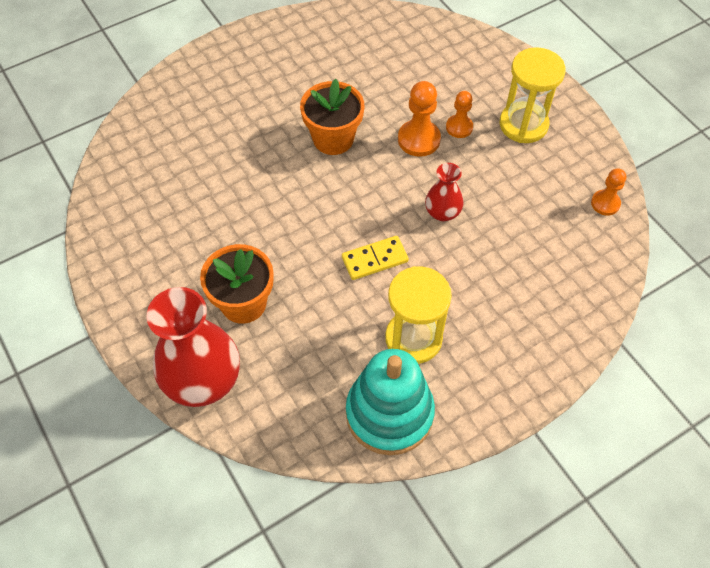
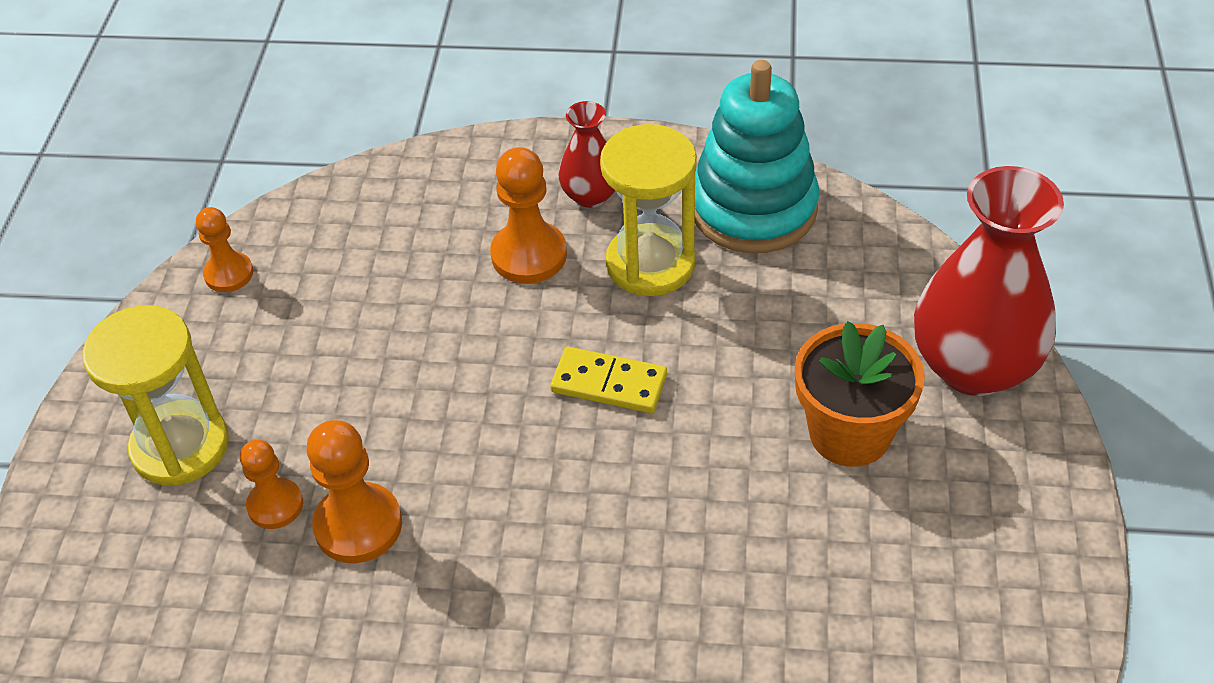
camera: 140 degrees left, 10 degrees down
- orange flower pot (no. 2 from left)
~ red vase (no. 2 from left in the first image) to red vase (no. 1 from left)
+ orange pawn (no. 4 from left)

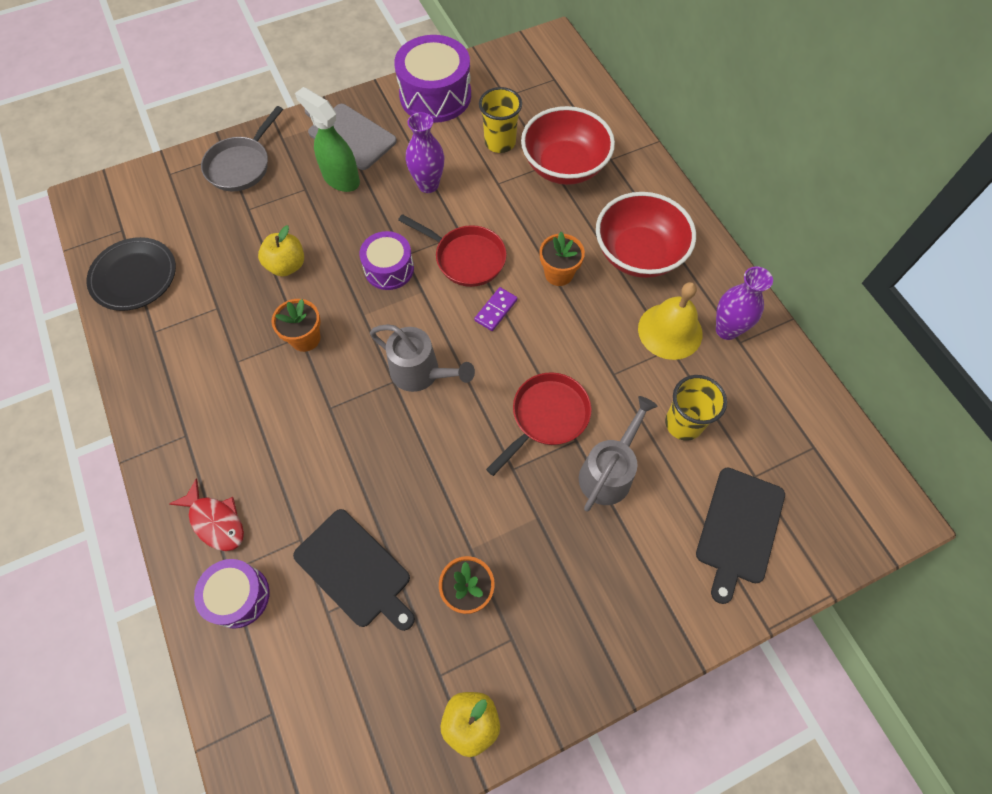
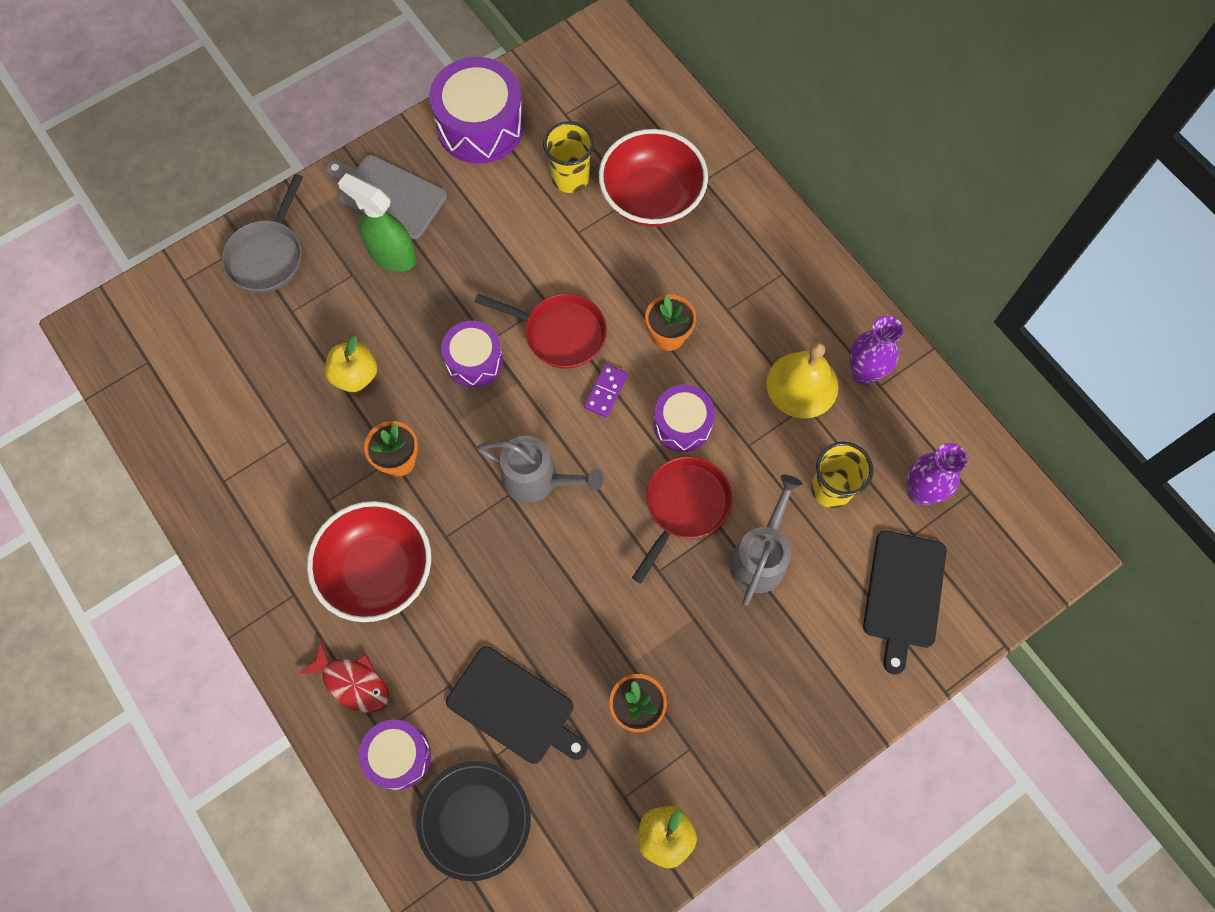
camera: 10 degrees left, 5 degrees up
~ purple vase (no. 1 from left in the first image) to purple vase (no. 2 from left)
~ red bowl (no. 2 from left in the first image) to red bowl (no. 1 from left)
~ black plate
+ purple drum (no. 4 from left)

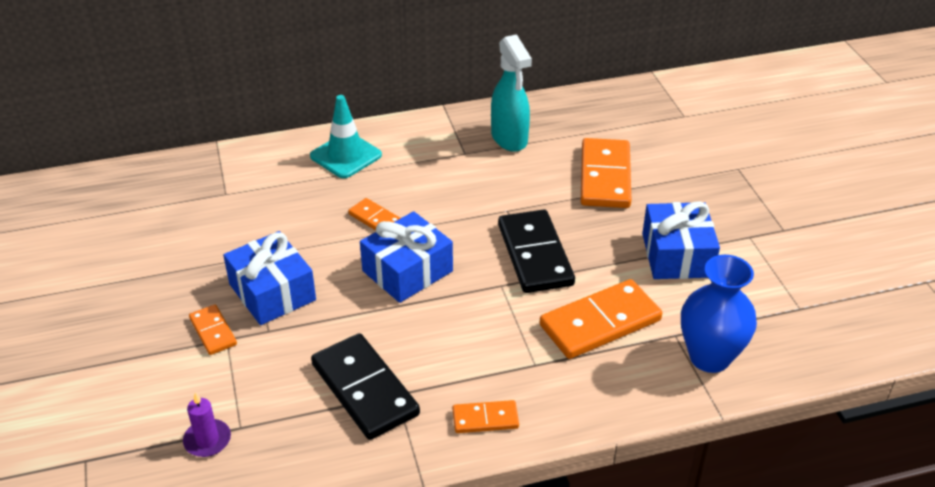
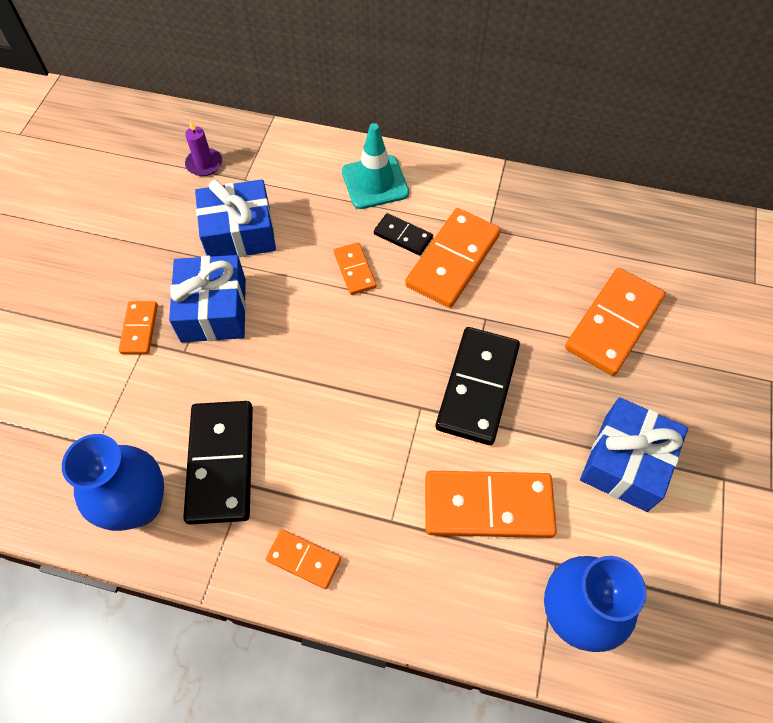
camera: 30 degrees right, 20 degrees up
- turquoise spray bottle
~ blue gift (no. 2 from left)
~ purple candle
+ orange domino (no. 4 from left)
+ black domino (no. 2 from left)
+ blue vase (no. 1 from left)

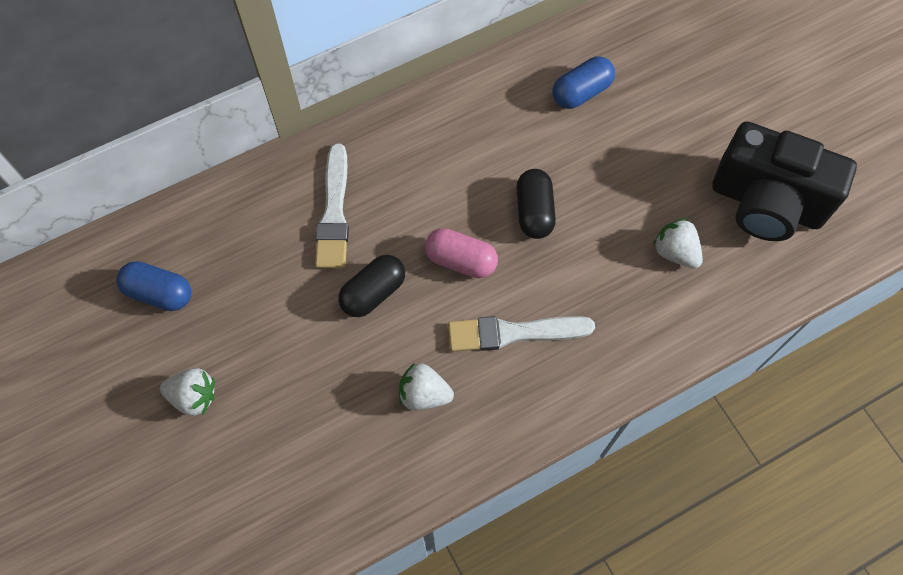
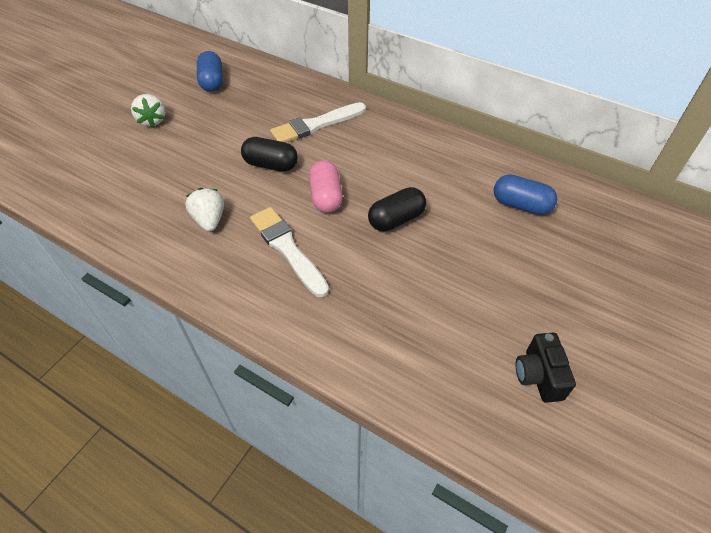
camera: 60 degrees right, 15 degrees down
~ black camera x0.47
- white strawberry (no. 3 from left)

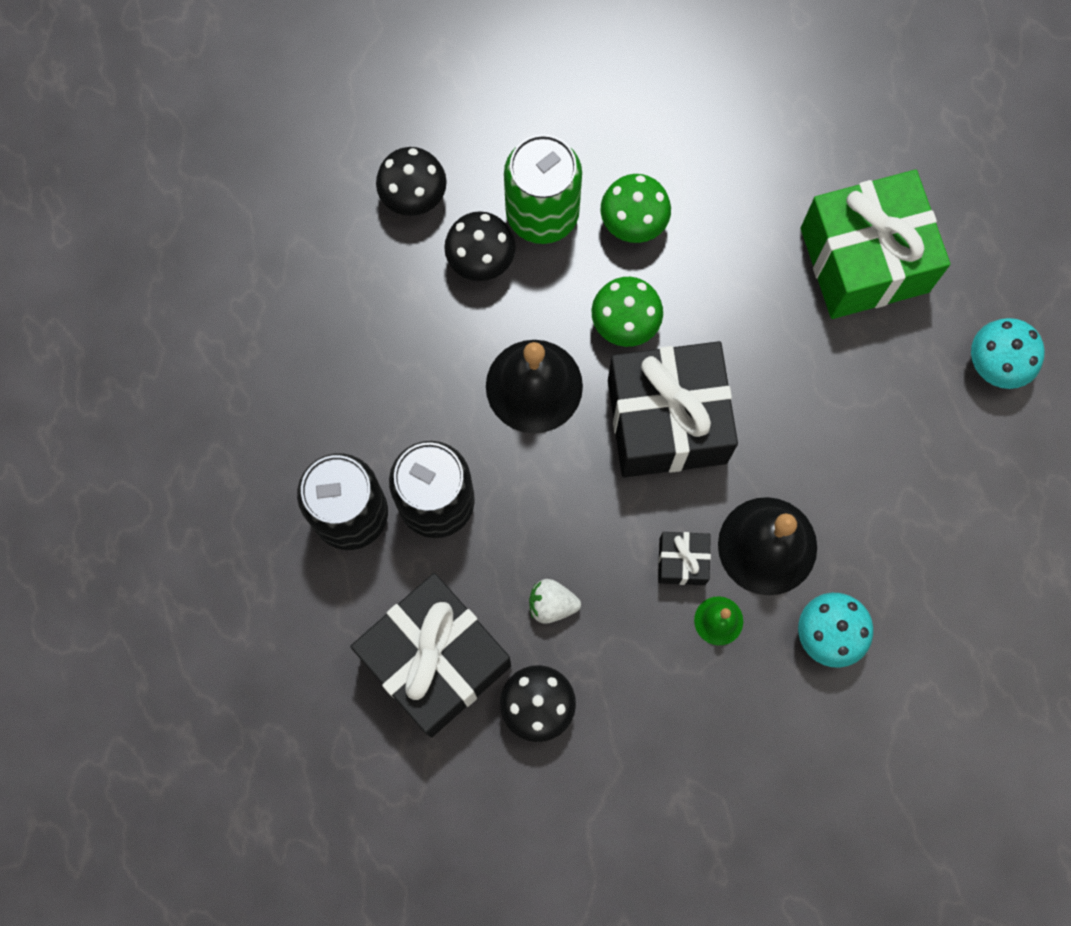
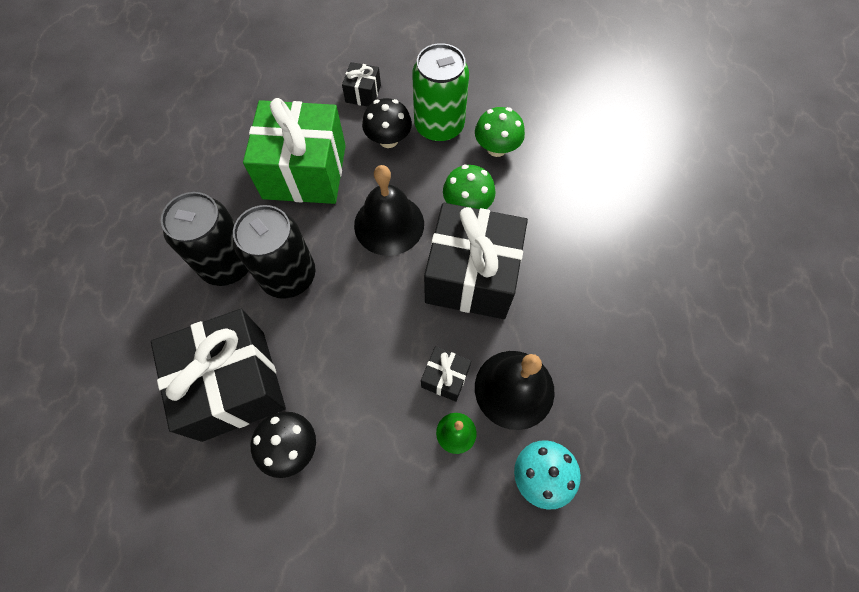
camera: 20 degrees right, 10 degrees down
~ black mushroom (no. 1 from left) to black gift (no. 2 from left)
~ green gift
- turquoise mushroom (no. 2 from left)
- white strawberry

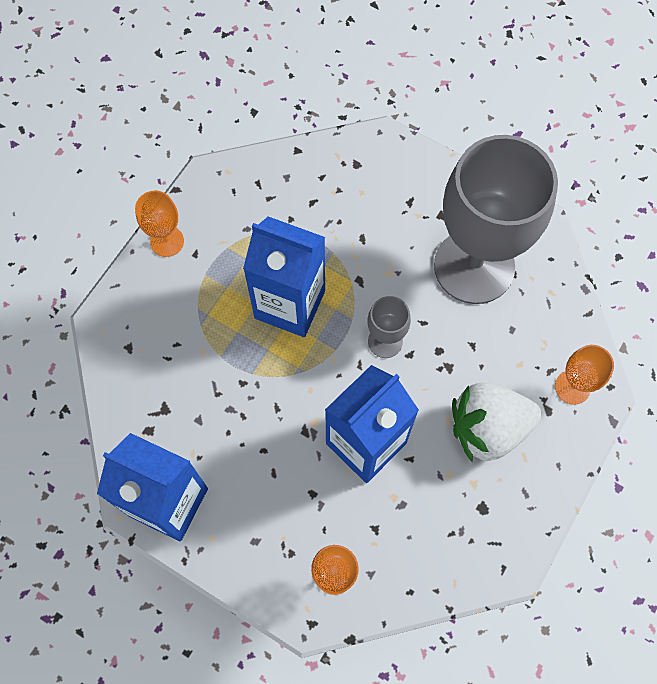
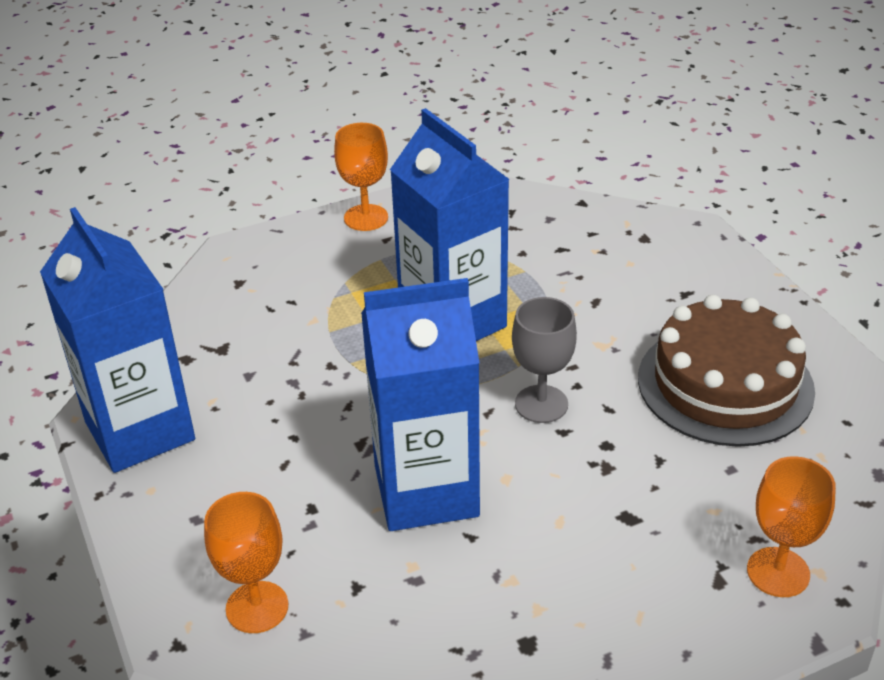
camera: 35 degrees right, 30 degrees down
~ grey goblet (no. 2 from left) to brown cake
- white strawberry

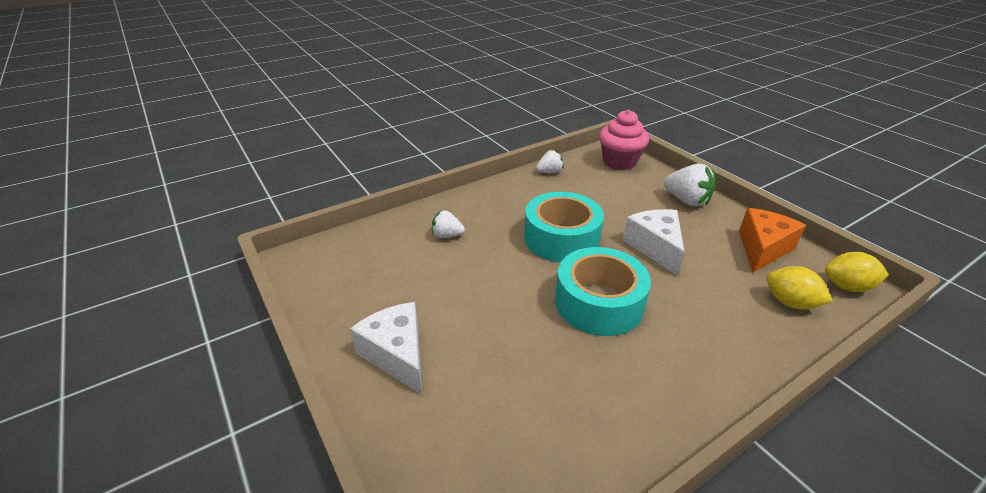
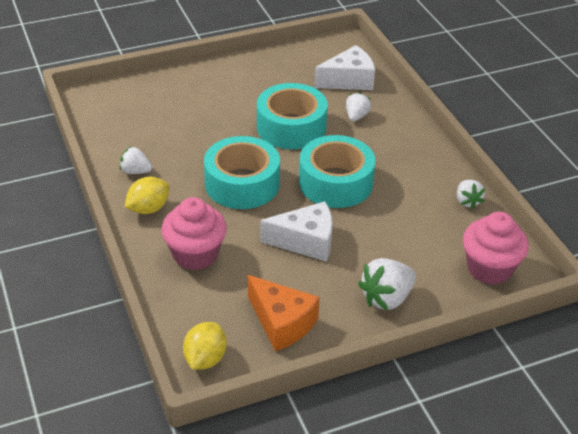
camera: 100 degrees right, 5 degrees up
~ yellow lemon (no. 1 from left)
~ white cheese (no. 1 from left in the first image) to white cheese (no. 2 from left)
+ turquoise tape (no. 2 from left)
+ white strawberry (no. 1 from left)
+ pink cupcake (no. 1 from left)

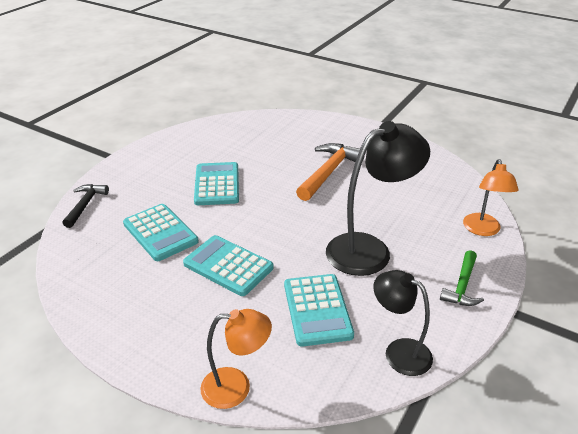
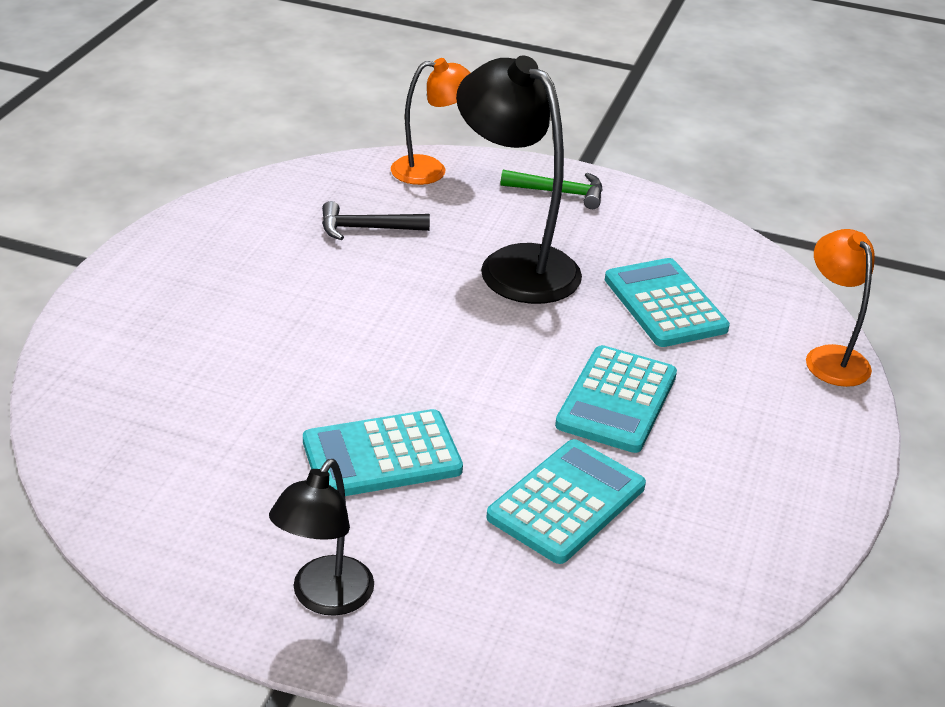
camera: 105 degrees left, 0 degrees up
- orange hammer
~ black hammer
~ black lamp (no. 2 from left in the first image) to black lamp (no. 1 from left)
~ turquoise calculator (no. 4 from left) 90 degrees counterclockwise

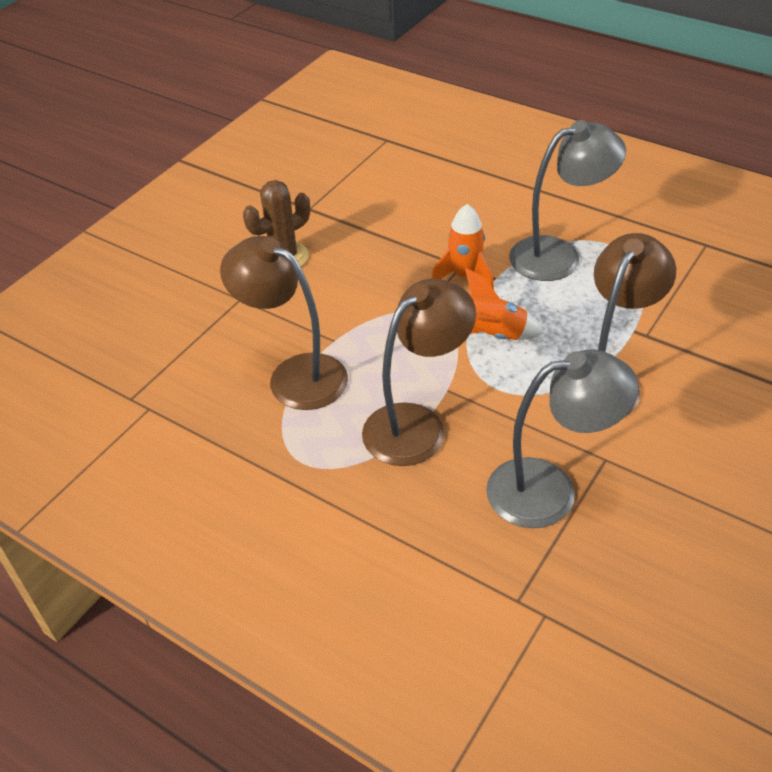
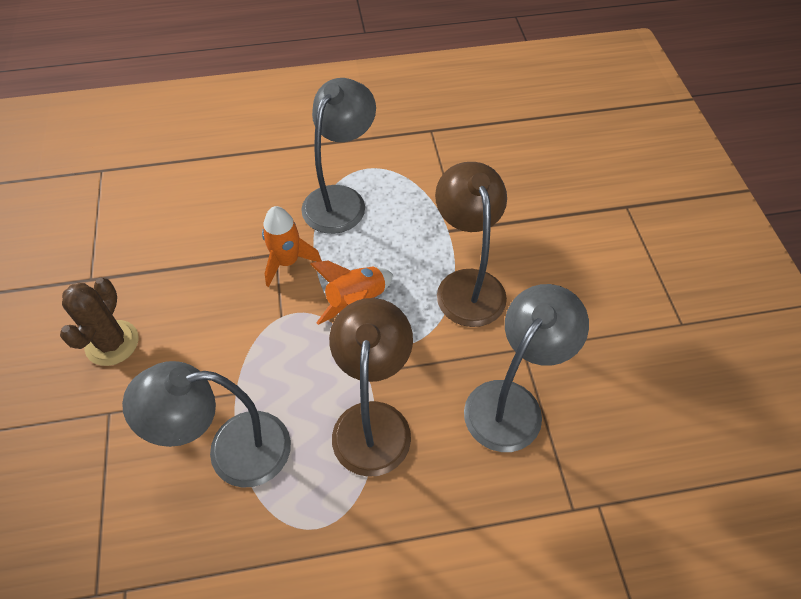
camera: 45 degrees left, 10 degrees up
~ brown lamp (no. 1 from left) to grey lamp (no. 1 from left)

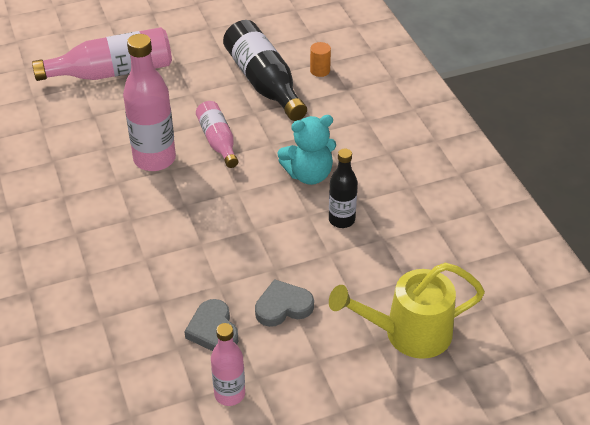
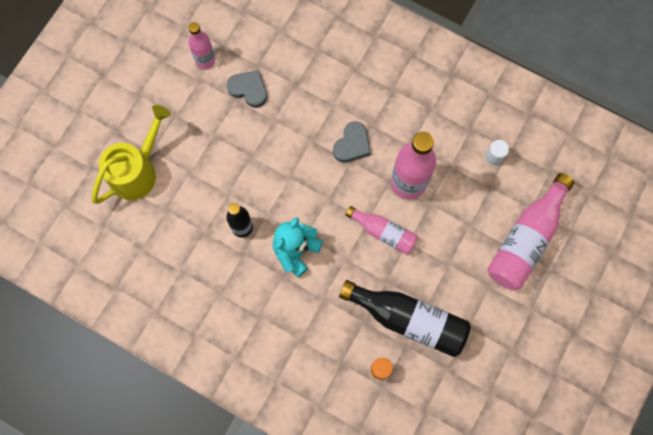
camera: 140 degrees right, 30 degrees up
~ grey heart (no. 2 from left)
+ white cylinder

